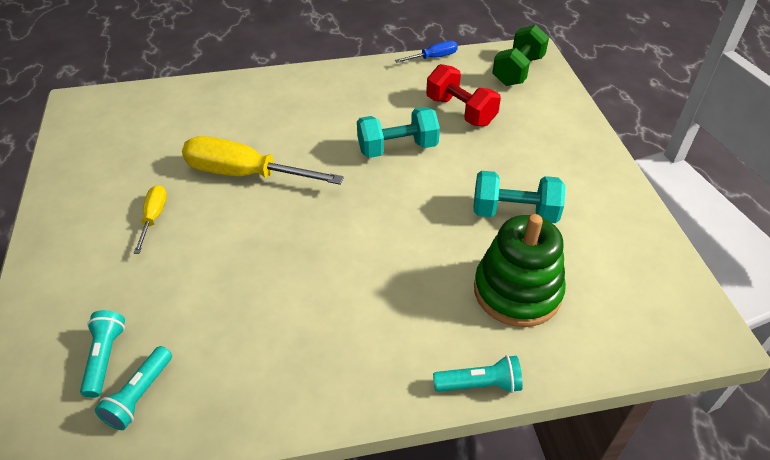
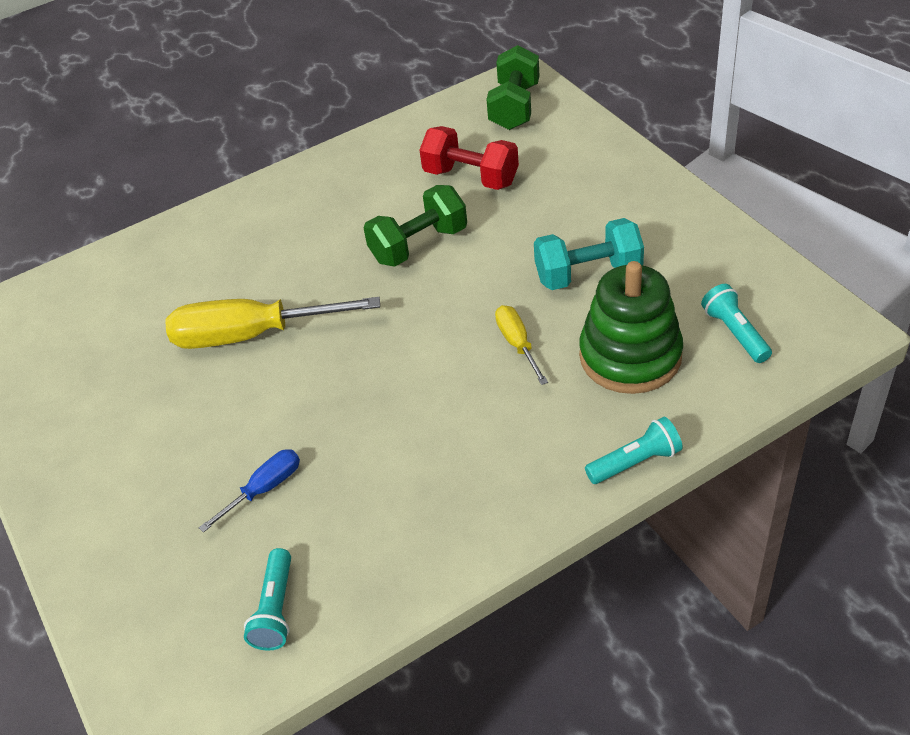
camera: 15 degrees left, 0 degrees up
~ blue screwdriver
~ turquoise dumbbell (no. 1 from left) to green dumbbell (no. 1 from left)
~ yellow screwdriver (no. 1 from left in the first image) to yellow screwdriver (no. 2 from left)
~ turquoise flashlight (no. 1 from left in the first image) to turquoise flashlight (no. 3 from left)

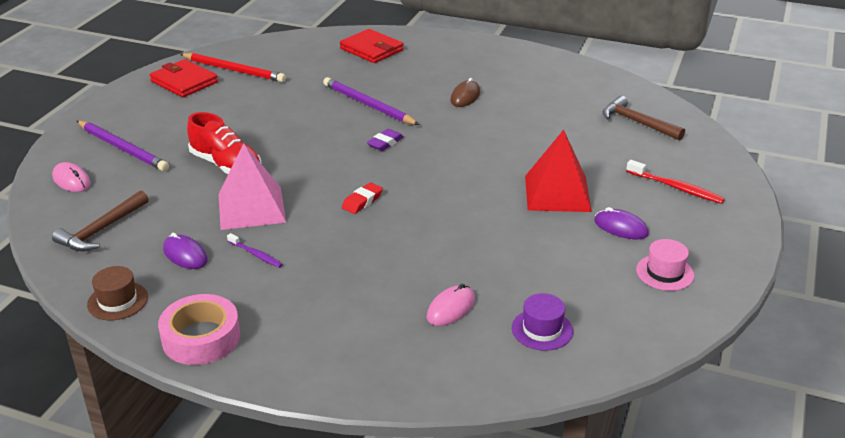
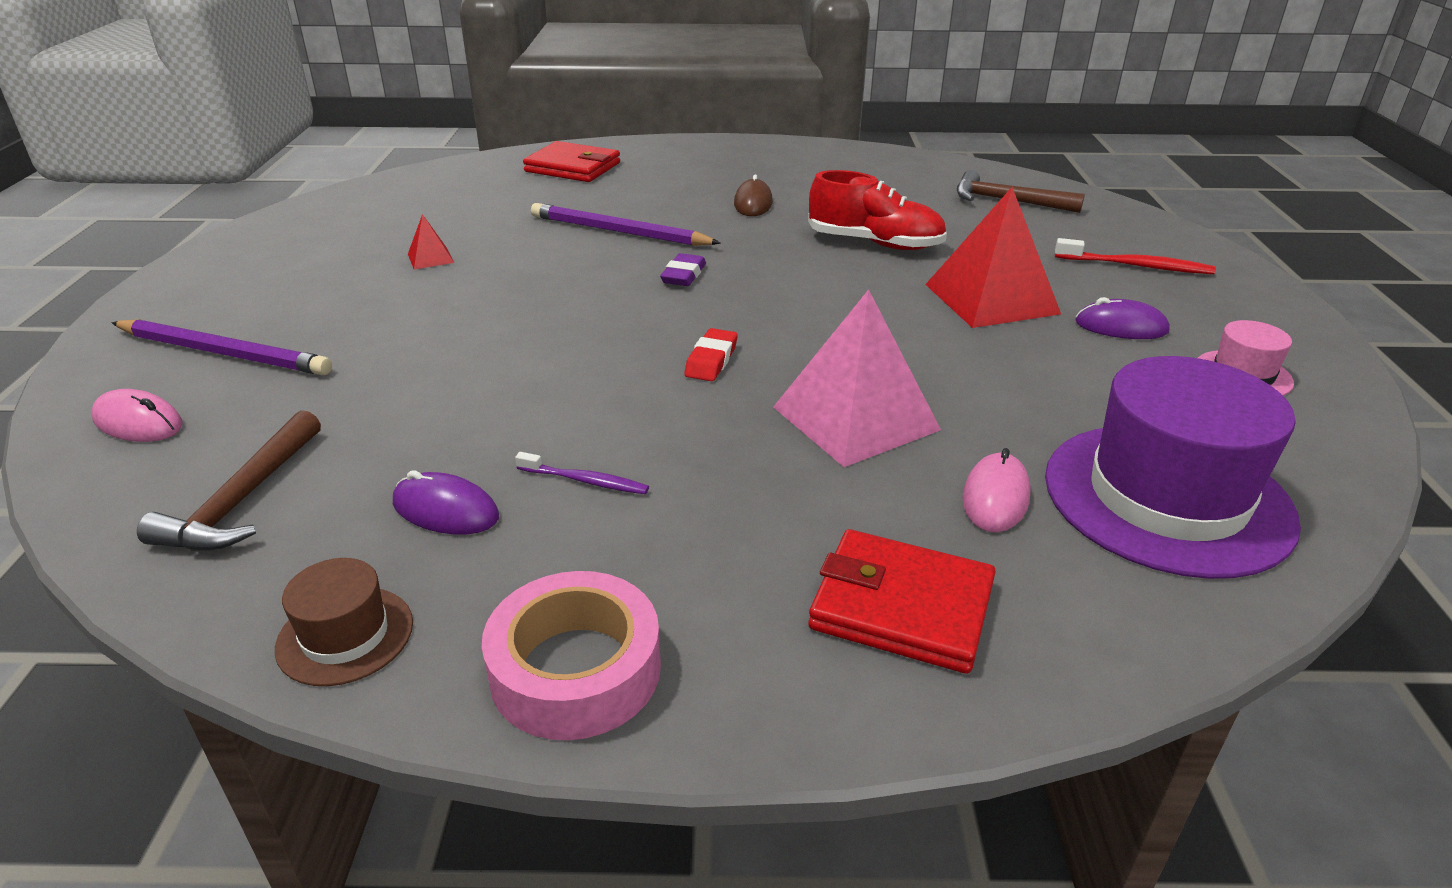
camera: 20 degrees left, 0 degrees up
- red pencil
~ red wallet (no. 1 from left in the first image) to red wallet (no. 2 from left)
~ red shoe
~ pink pyramid
~ purple hat x2.16
+ red pyramid (no. 1 from left)

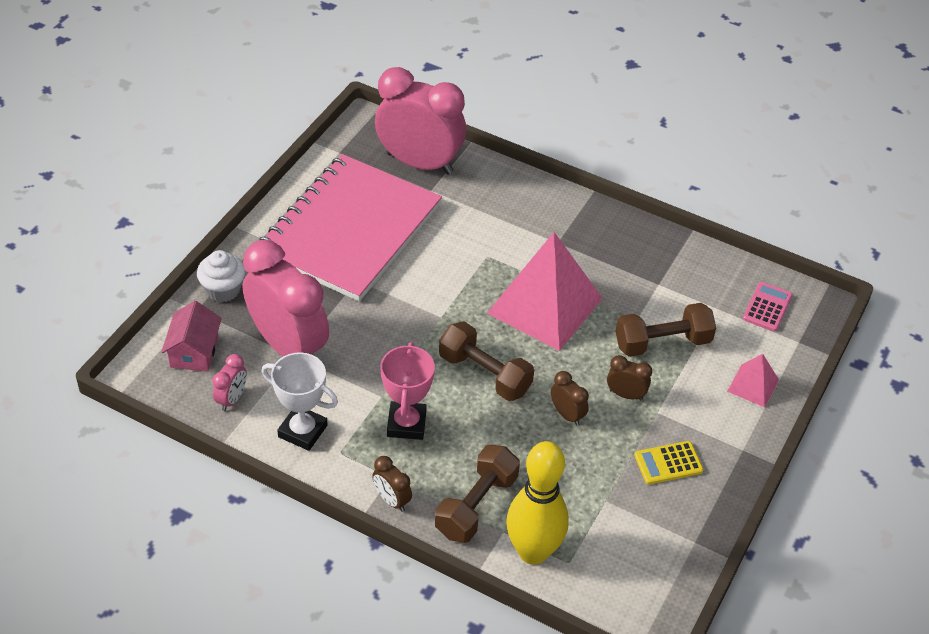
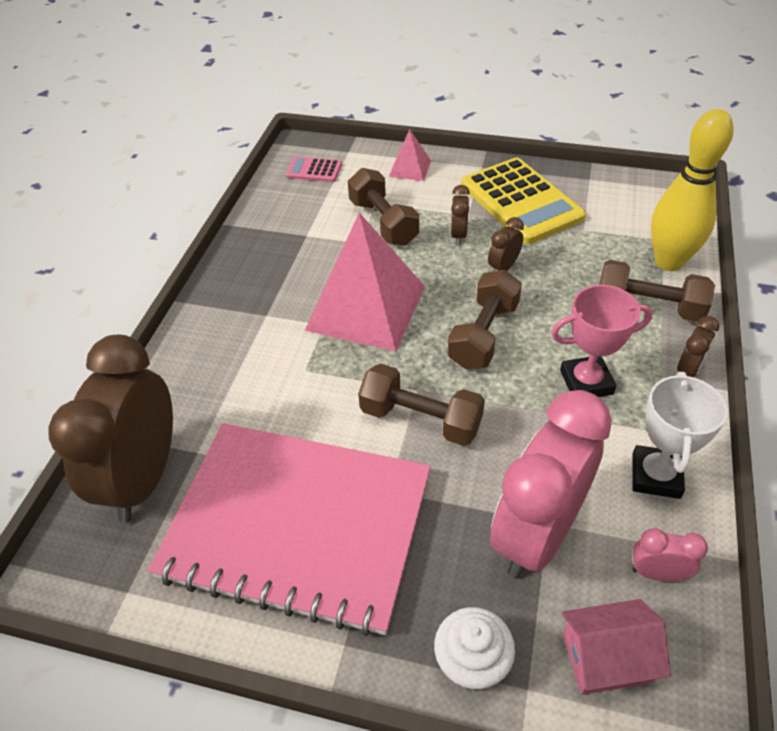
camera: 100 degrees left, 0 degrees up
~ pink clock (no. 3 from left) to brown clock (no. 1 from left)
~ yellow calculator x2.12
+ brown dumbbell (no. 2 from left)

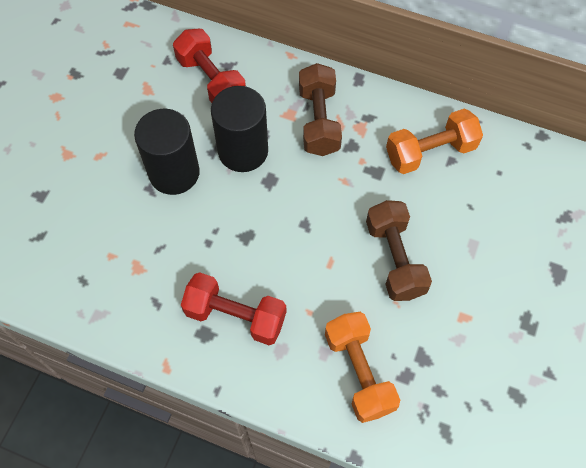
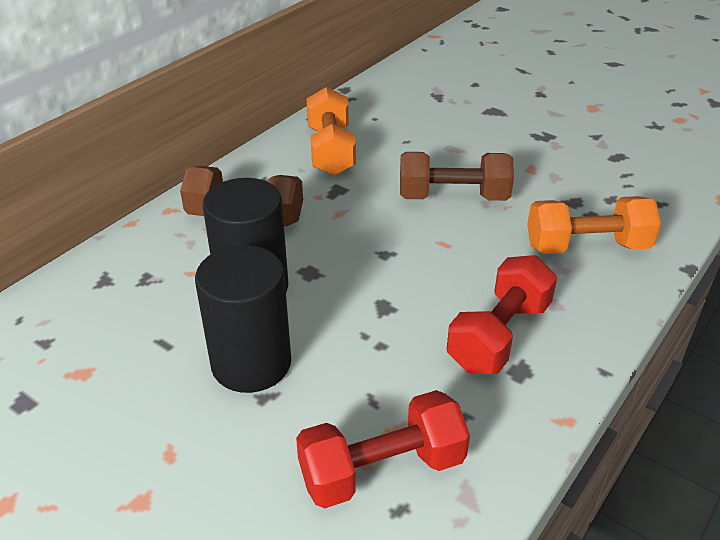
camera: 75 degrees left, 25 degrees down
~ red dumbbell (no. 1 from left)

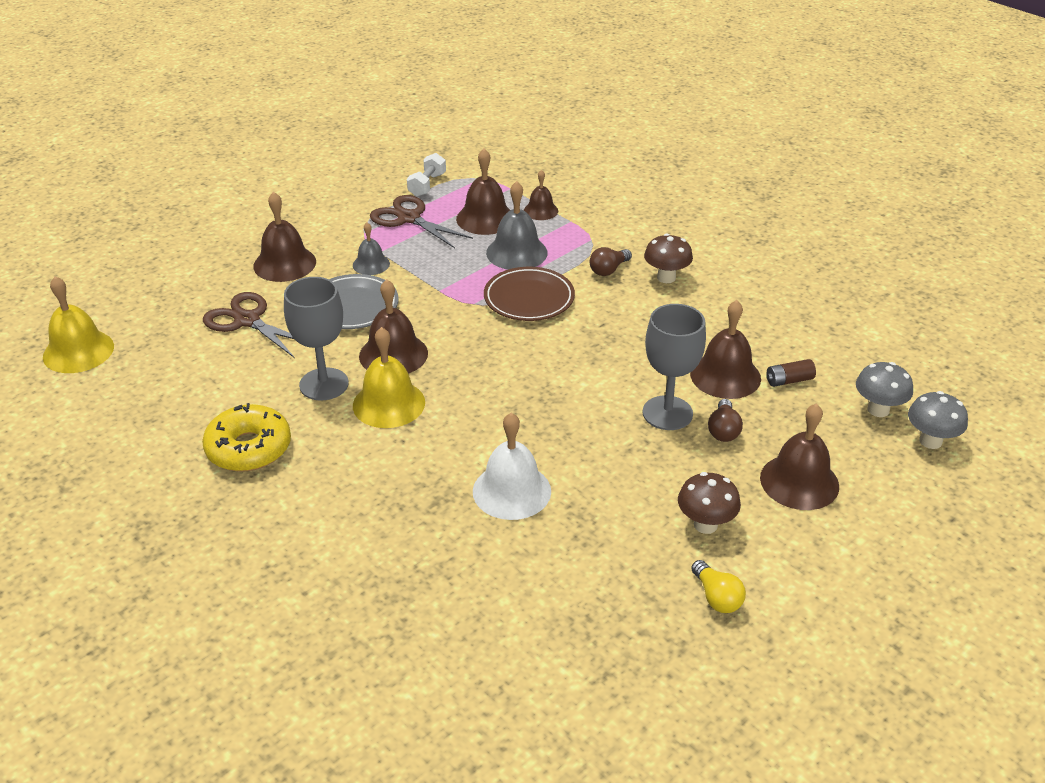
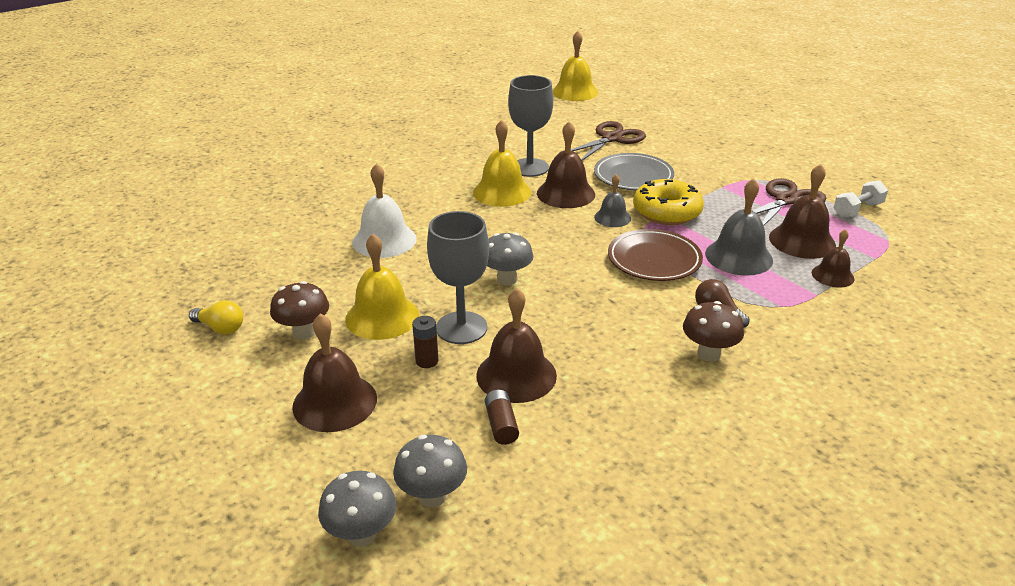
camera: 95 degrees right, 5 degrees down
~ white dumbbell 60 degrees counterclockwise
- brown bell (no. 1 from left)
~ grey bell (no. 1 from left)
~ brown light bulb (no. 2 from left) to brown battery (no. 1 from left)
~ yellow donut
~ yellow light bulb 135 degrees counterclockwise
+ grey mushroom (no. 3 from left)
+ yellow bell (no. 1 from left)

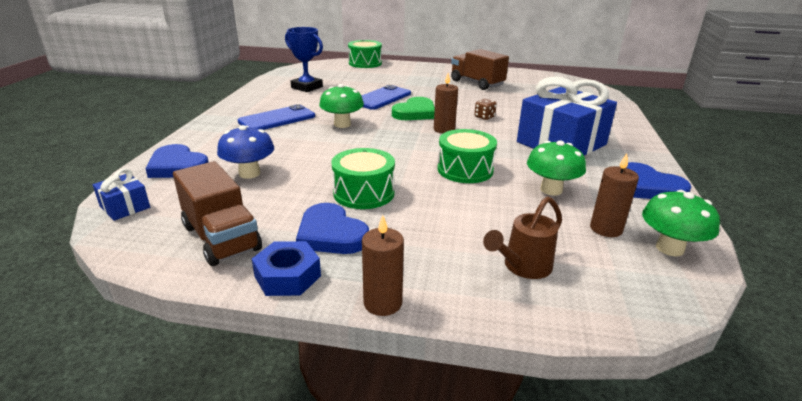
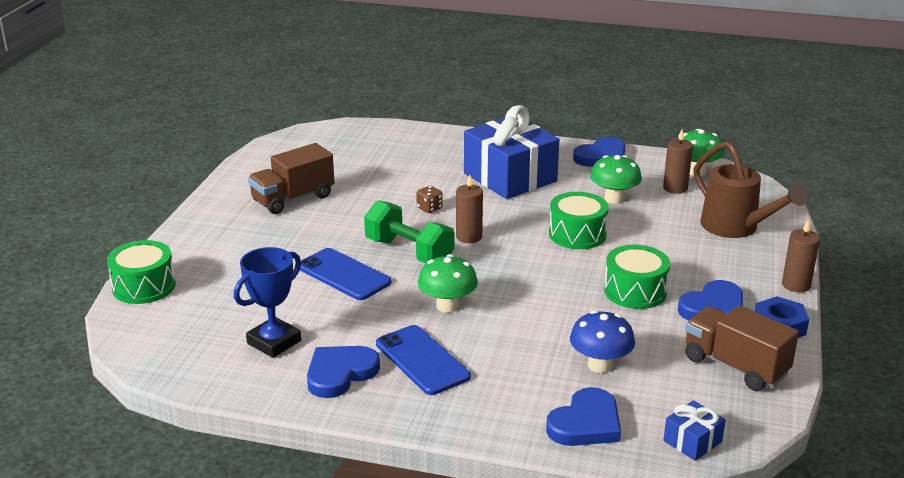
camera: 85 degrees left, 0 degrees up
~ green heart to green dumbbell
~ brown truck (no. 1 from left in the first image) 105 degrees counterclockwise
~ brown watering can x1.57
+ blue heart (no. 1 from left)

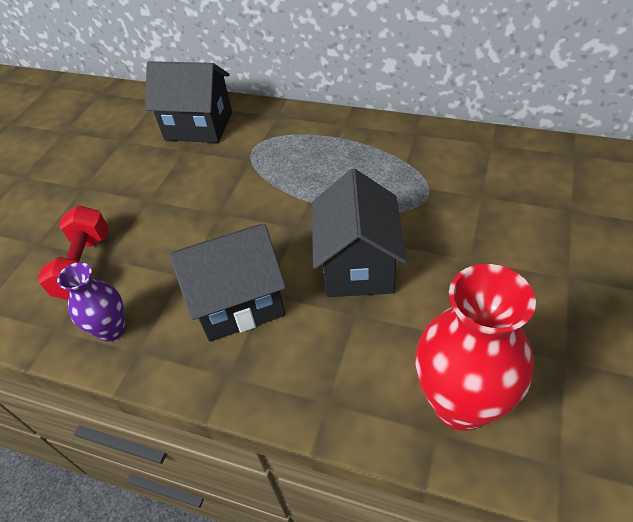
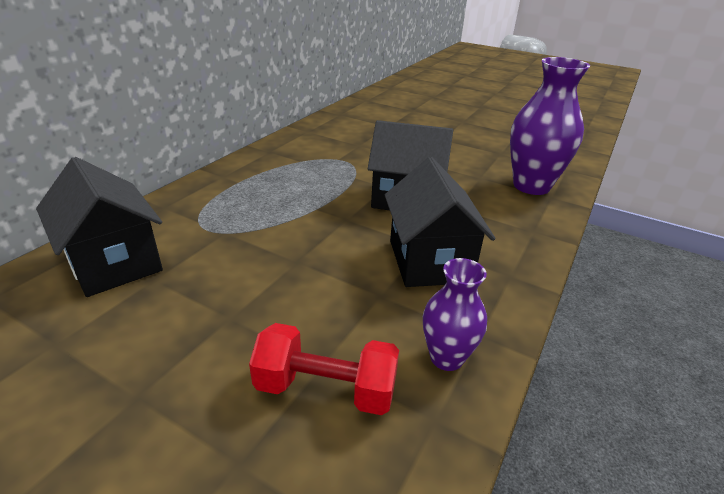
camera: 85 degrees left, 15 degrees down
~ black house (no. 1 from left) 60 degrees counterclockwise
~ red vase to purple vase (no. 2 from left)

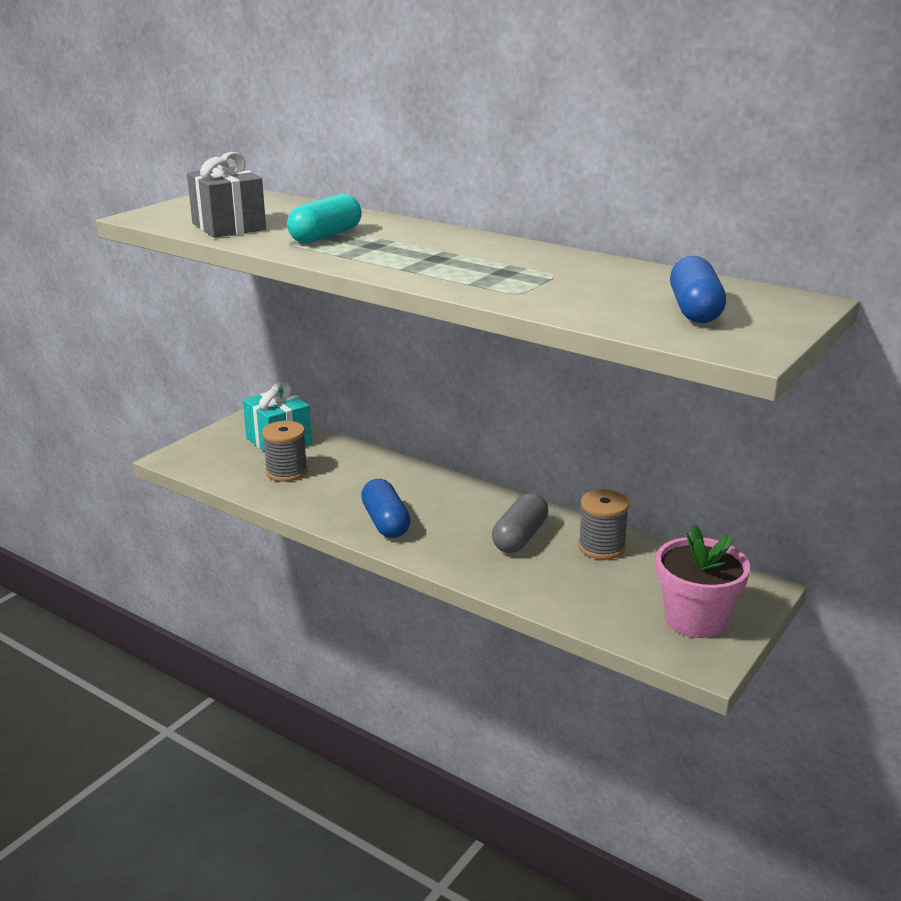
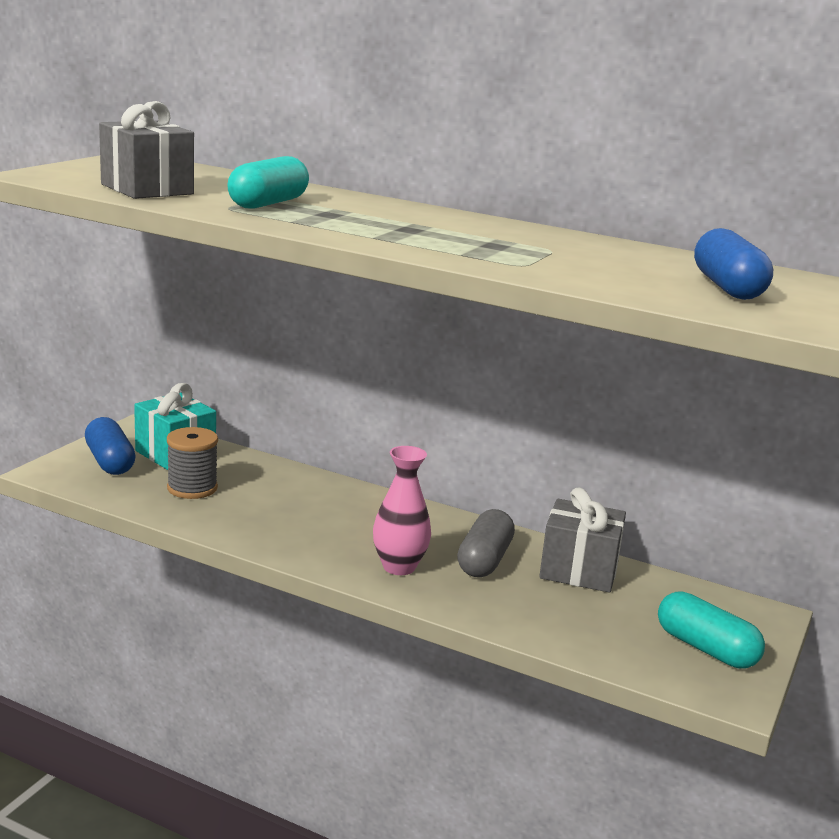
camera: 10 degrees left, 5 degrees down
~ blue capsule (no. 1 from left)
~ grey spool (no. 2 from left) to grey gift (no. 2 from left)
~ pink flower pot to turquoise capsule (no. 2 from left)
+ pink vase

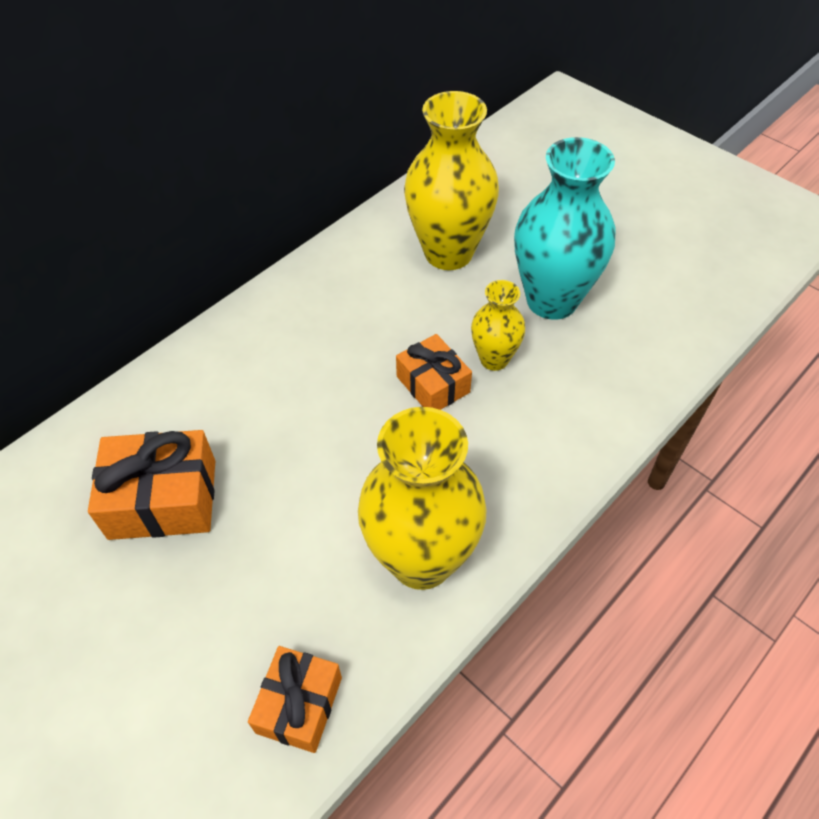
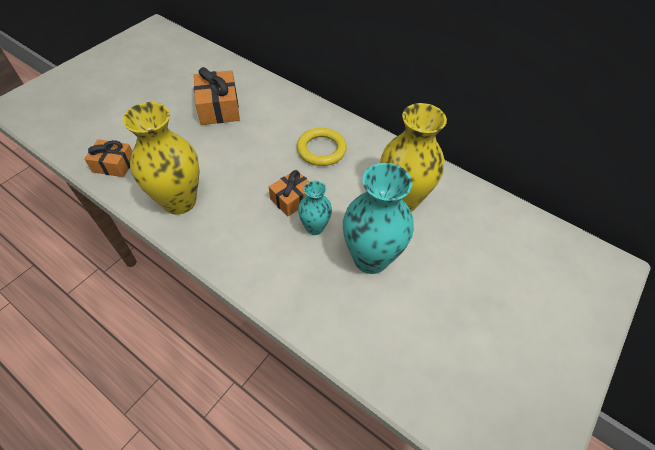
camera: 80 degrees right, 0 degrees up
~ yellow vase (no. 3 from left) to turquoise vase (no. 1 from left)
+ yellow ring

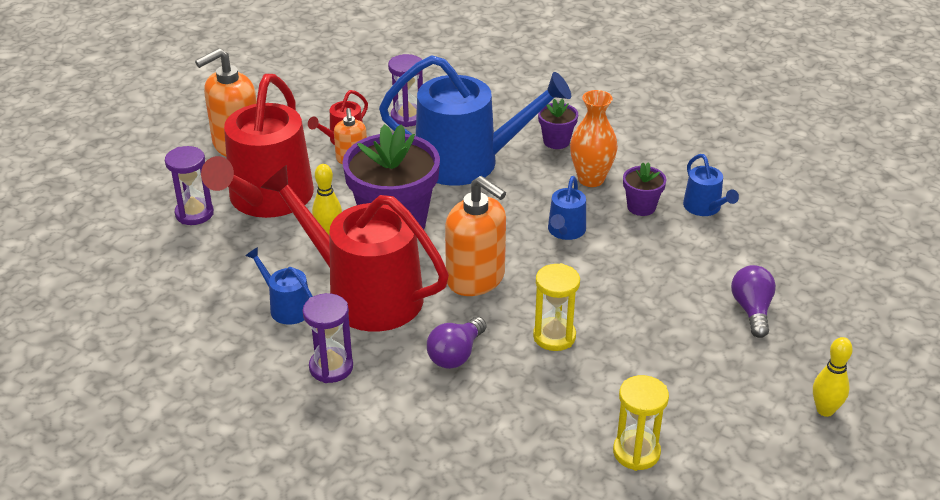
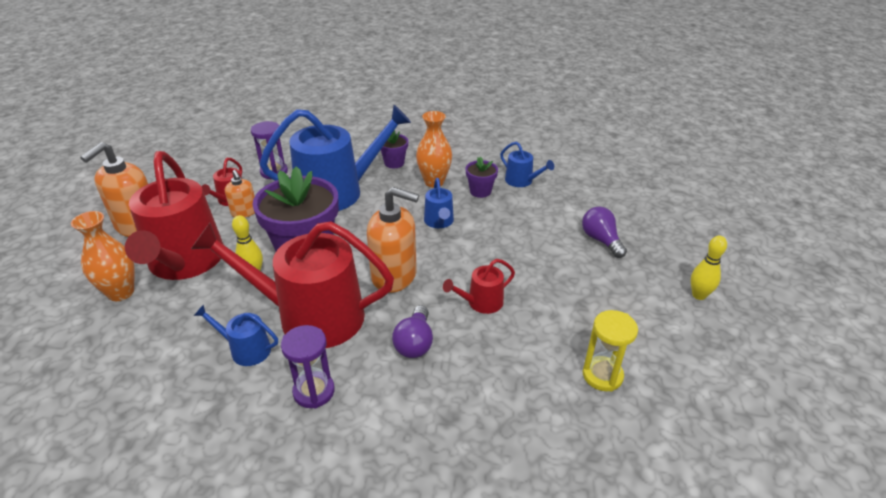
camera: 25 degrees left, 0 degrees up
~ purple hourglass (no. 1 from left) to orange vase (no. 1 from left)
~ yellow hourglass (no. 1 from left) to red watering can (no. 4 from left)

